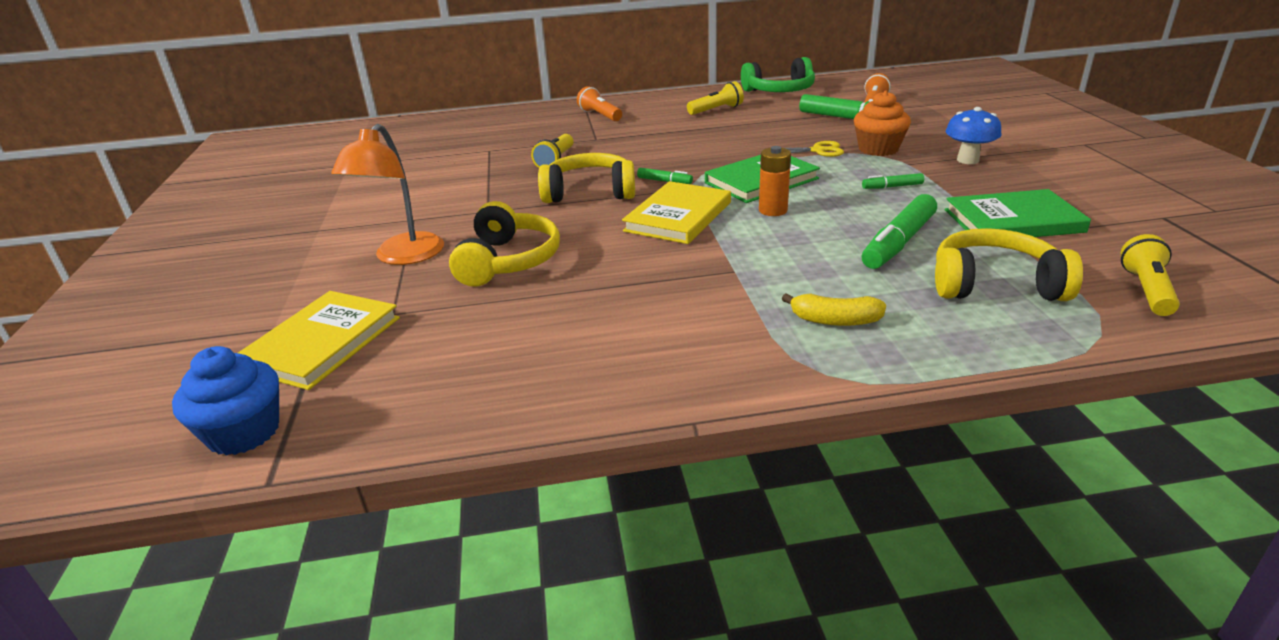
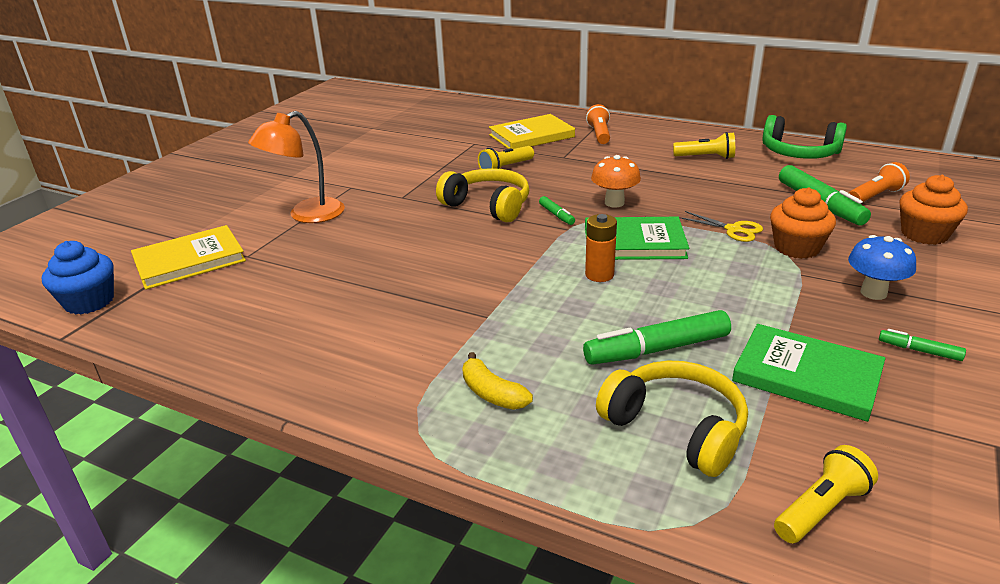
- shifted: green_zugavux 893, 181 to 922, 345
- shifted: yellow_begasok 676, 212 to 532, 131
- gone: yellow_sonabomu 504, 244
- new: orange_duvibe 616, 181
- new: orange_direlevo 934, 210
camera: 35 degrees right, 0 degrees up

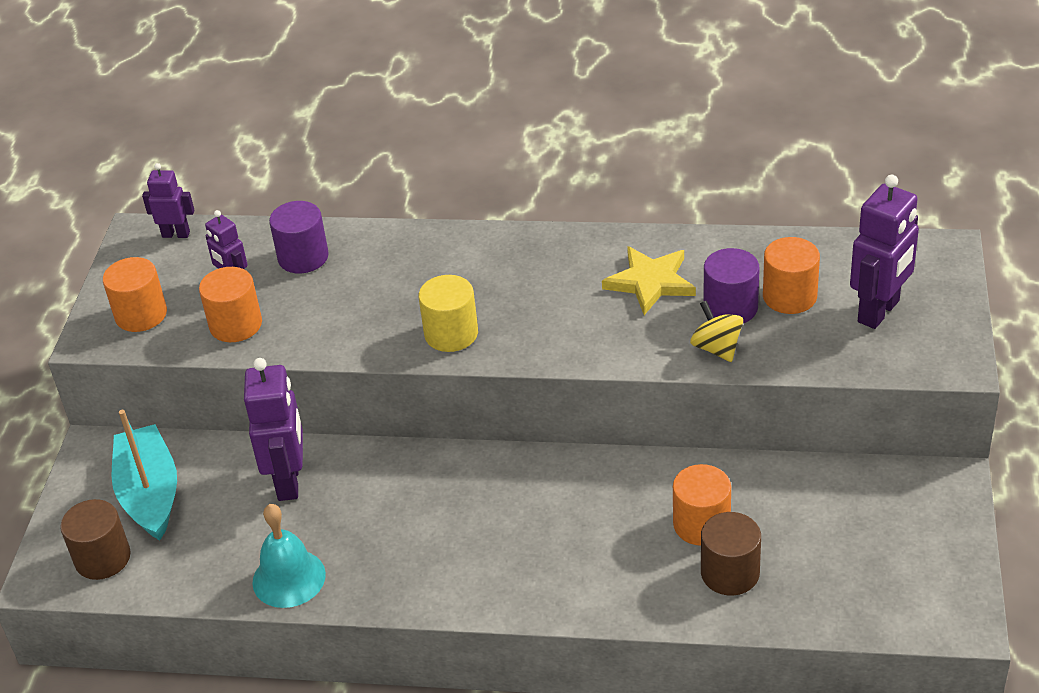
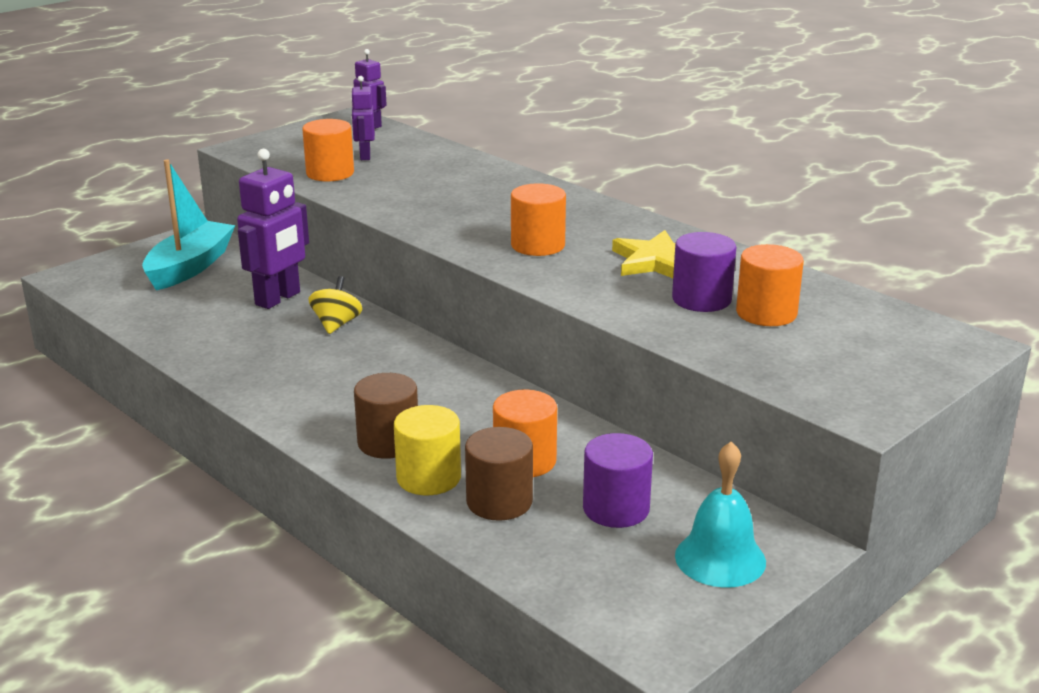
- gone: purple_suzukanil 884, 252
- shifted: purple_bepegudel 299, 237 to 618, 480
- shifted: orange_bepegudel 135, 294 to 538, 219
- shifted: yellow_bepegudel 448, 313 to 427, 450
- shifted: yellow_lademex 716, 331 to 335, 305
- shifted: brown_bepegudel 95, 539 to 386, 416
- shifted: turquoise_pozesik 289, 556 to 720, 514
camera: 35 degrees right, 15 degrees down

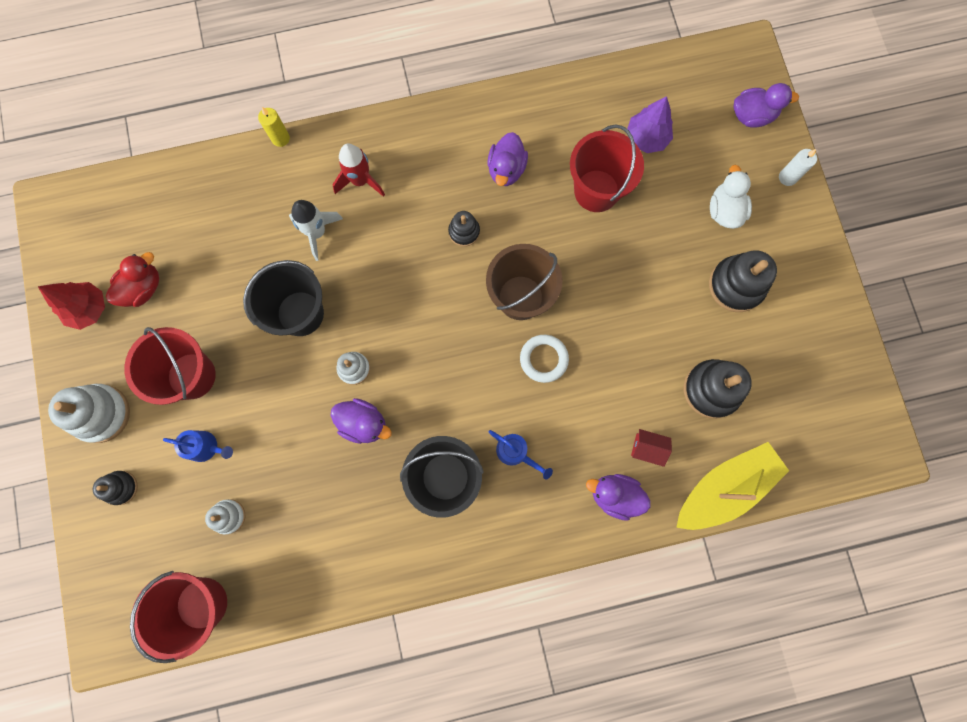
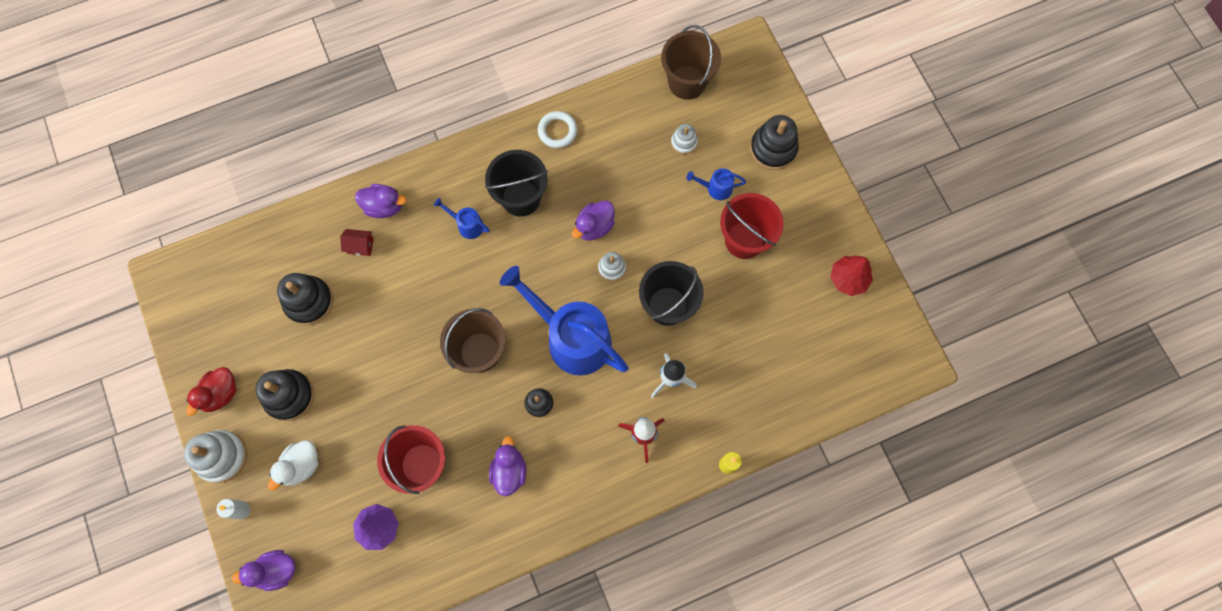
- rotated: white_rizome 731, 197 = 293, 465 45 degrees clockwise
- shifted: red_rizome 132, 279 to 211, 391
- shifted: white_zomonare 544, 359 to 557, 129
- shifted: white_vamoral 89, 413 to 215, 456
- rotated: purple_rizome 361, 421 = 593, 220 60 degrees counterclockwise
- gone: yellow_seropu 732, 486
- scaled: black_vamoral 115, 488 = 774, 142 x1.77
- repainted: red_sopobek 178, 617 to brown_sopobek 691, 62
- new: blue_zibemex 564, 320
camera: 170 degrees right, 5 degrees down

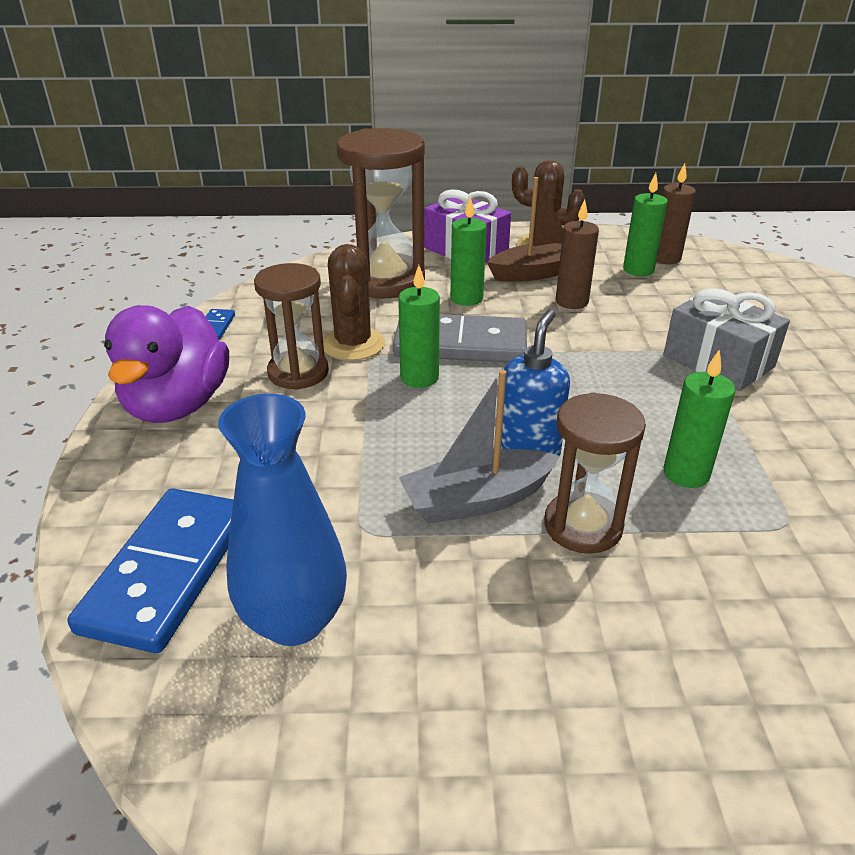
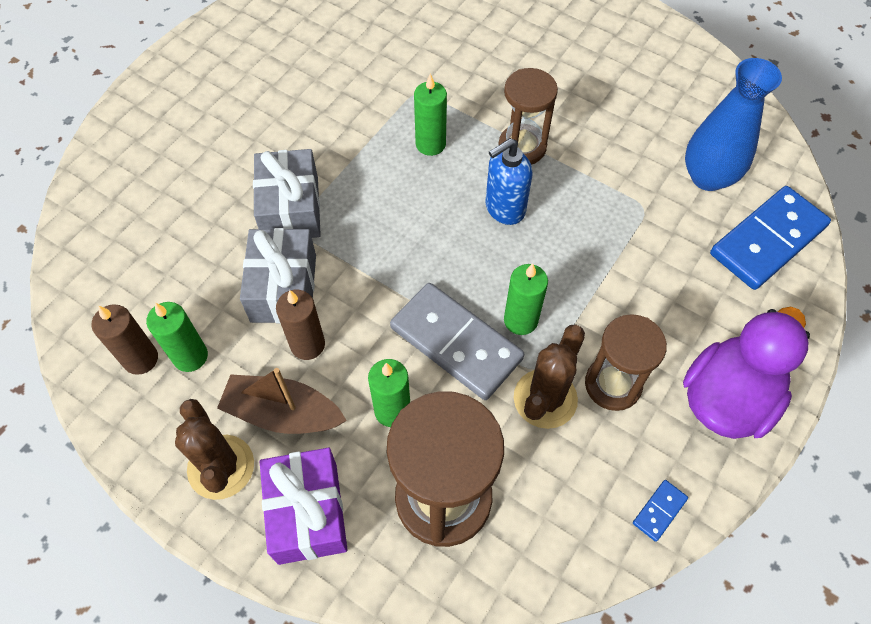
- gone: grey_seropu 479, 447
- new: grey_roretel 278, 275
camera: 145 degrees left, 25 degrees up

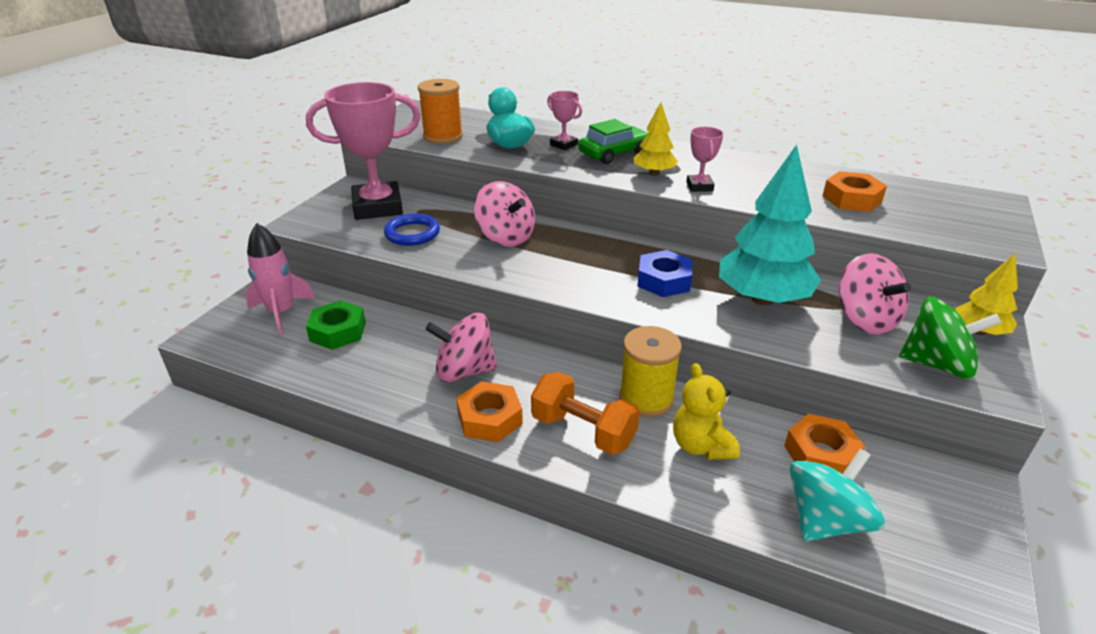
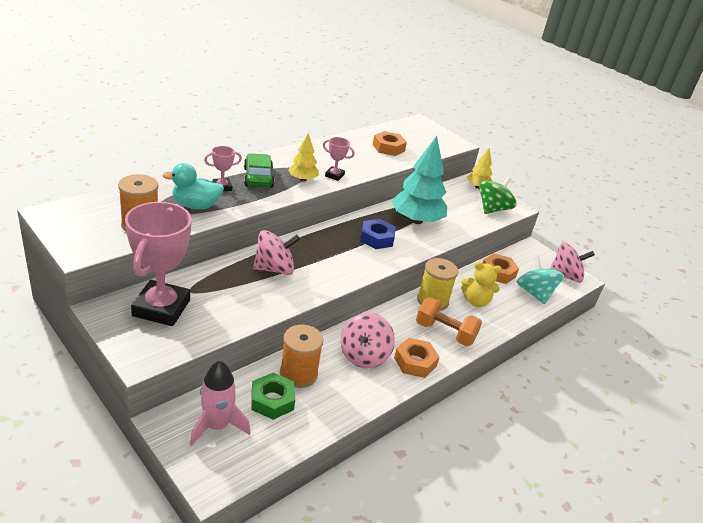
- gone: blue_zomonare 412, 230
- shifted: pink_lademex 875, 294 to 572, 262
- rotated: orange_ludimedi 585, 413 = 449, 321 60 degrees clockwise
- new: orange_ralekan 302, 356
camera: 70 degrees left, 0 degrees up

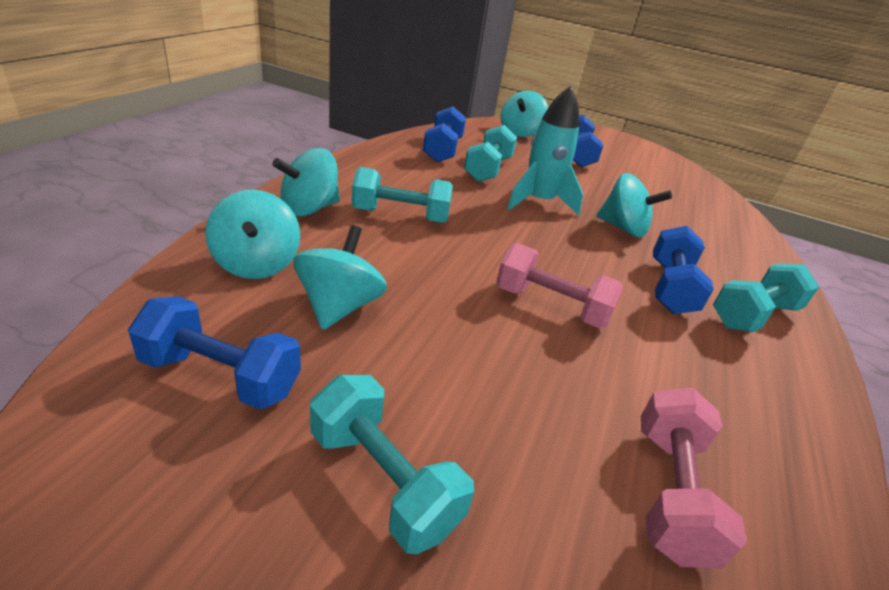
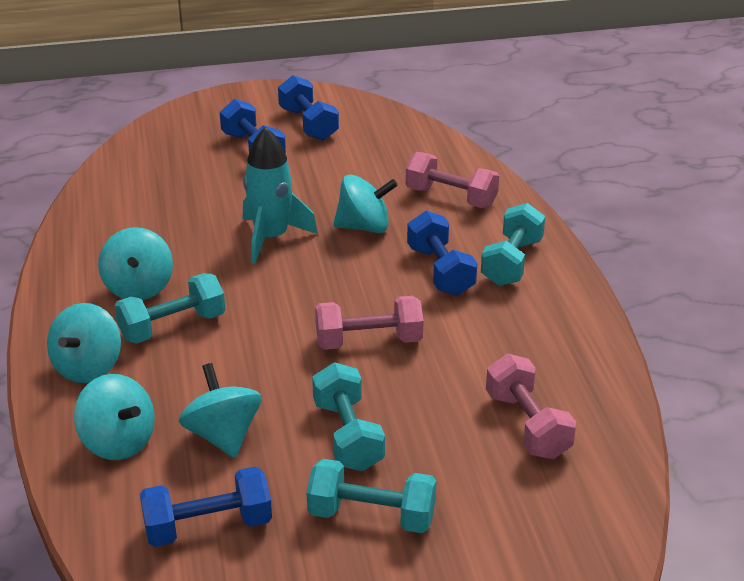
- shifted: turquoise_lademex 524, 114 to 135, 263
- shifted: blue_ludimedi 444, 134 to 308, 108
- shifted: turquoise_ludimedi 490, 153 to 348, 416
- new: pink_ludimedi 452, 180
camera: 30 degrees left, 0 degrees up

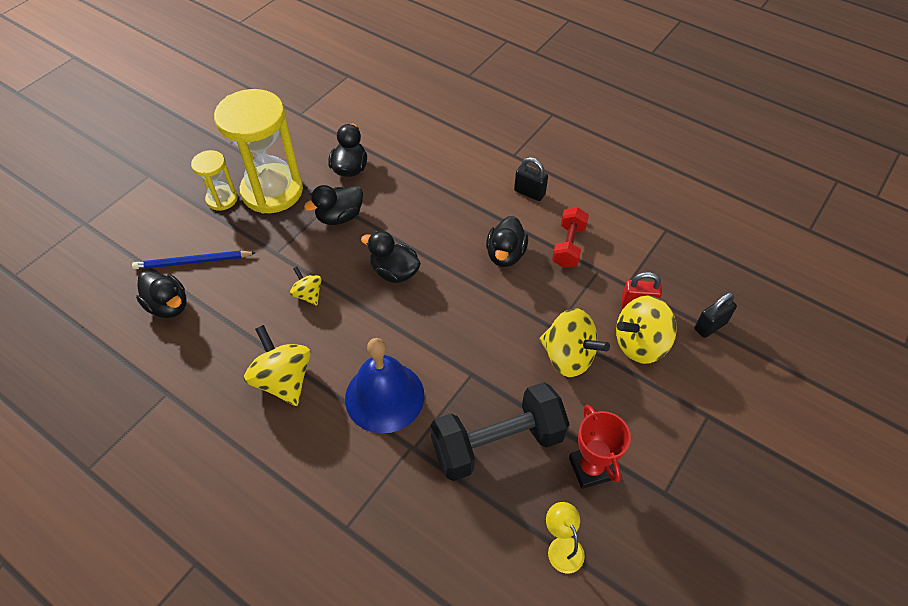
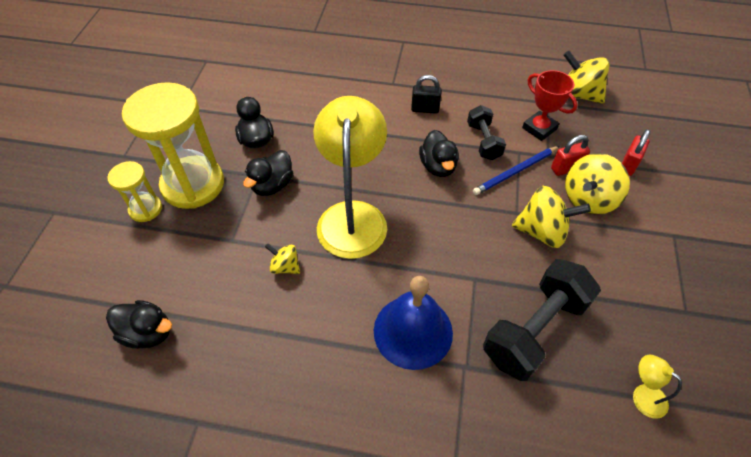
- repainted: red_ludimedi 570, 237 to black_ludimedi 486, 132
- swapped: black_rizome 391, 257 to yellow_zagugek 350, 177
- shifted: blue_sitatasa 194, 260 to 516, 170
- repainted: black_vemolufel 715, 315 to red_vemolufel 636, 152
- shifted: yellow_lademex 277, 365 to 587, 77
- shifted: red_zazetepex 600, 447 to 550, 105
camera: 25 degrees left, 0 degrees up

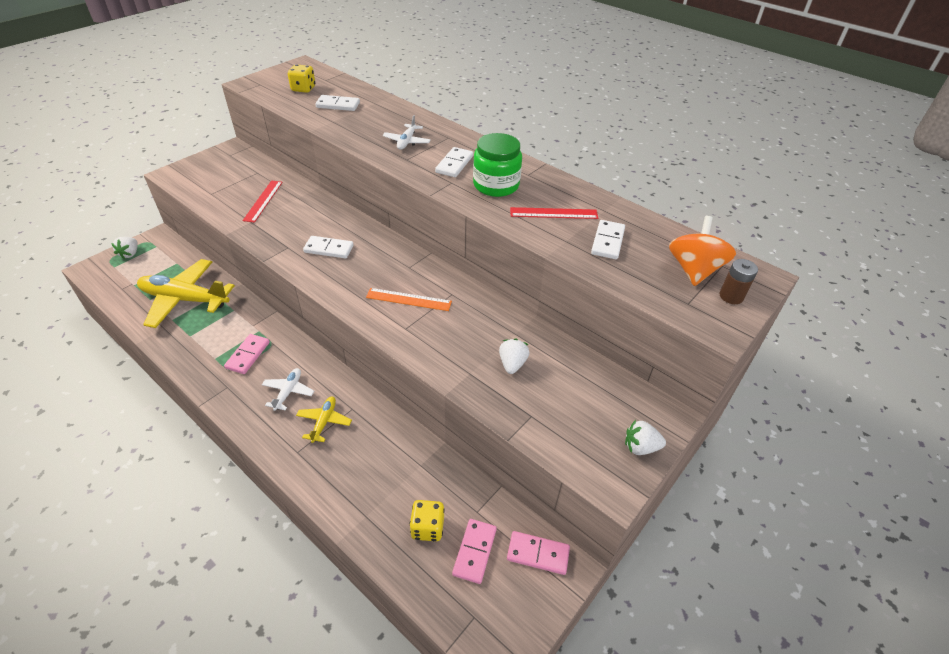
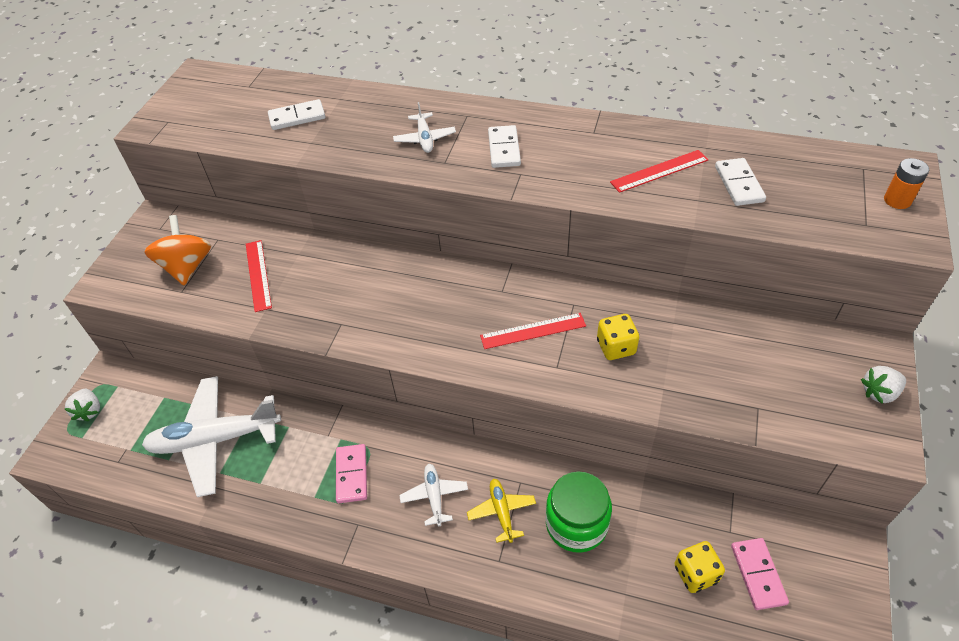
- shifted: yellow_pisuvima 301, 78 to 618, 337
- shifted: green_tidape 497, 165 to 579, 512
- shifted: orange_lademex 702, 251 to 177, 250
- gone: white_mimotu 328, 247
- repainted: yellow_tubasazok 186, 293 to white_tubasazok 211, 436
- repainted: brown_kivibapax 738, 281 to orange_kivibapax 906, 183
- repainted: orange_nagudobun 409, 299 to red_nagudobun 533, 331
- gone: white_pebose 514, 356
- gone: pink_mimotu 538, 553
camera: 20 degrees left, 5 degrees up

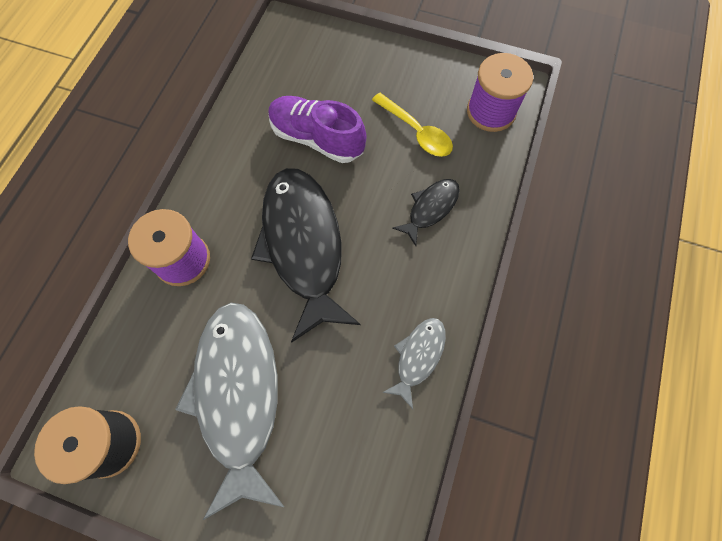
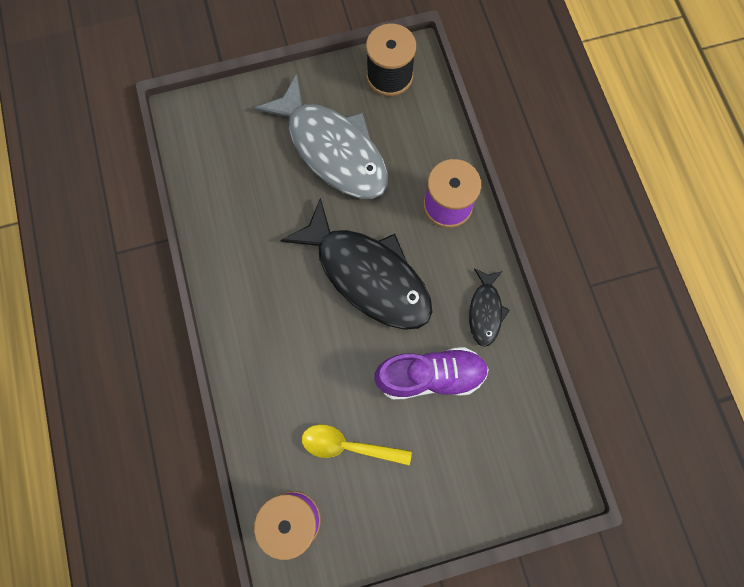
- shifted: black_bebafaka 426, 212 to 489, 307
- gone: grey_bebafaka 414, 363
camera: 145 degrees right, 5 degrees up

